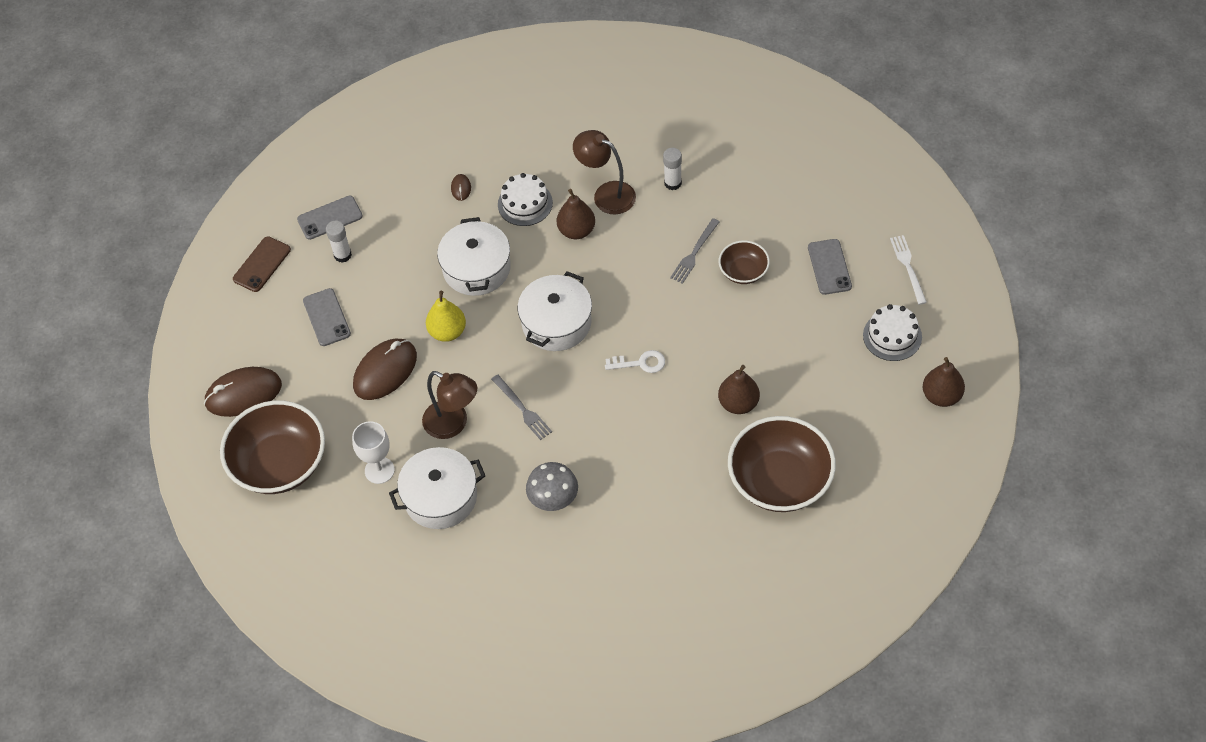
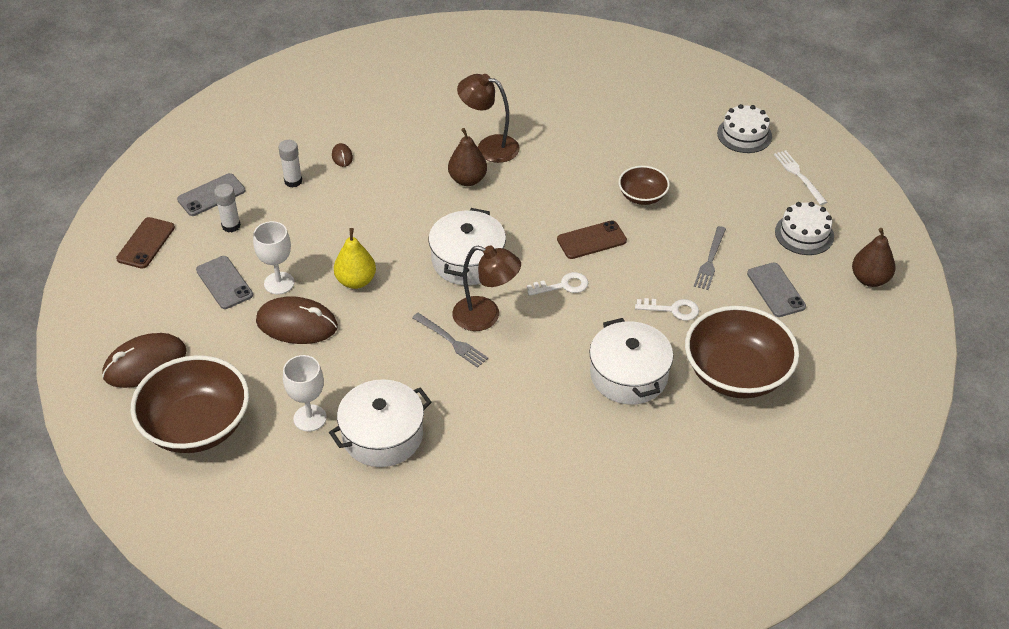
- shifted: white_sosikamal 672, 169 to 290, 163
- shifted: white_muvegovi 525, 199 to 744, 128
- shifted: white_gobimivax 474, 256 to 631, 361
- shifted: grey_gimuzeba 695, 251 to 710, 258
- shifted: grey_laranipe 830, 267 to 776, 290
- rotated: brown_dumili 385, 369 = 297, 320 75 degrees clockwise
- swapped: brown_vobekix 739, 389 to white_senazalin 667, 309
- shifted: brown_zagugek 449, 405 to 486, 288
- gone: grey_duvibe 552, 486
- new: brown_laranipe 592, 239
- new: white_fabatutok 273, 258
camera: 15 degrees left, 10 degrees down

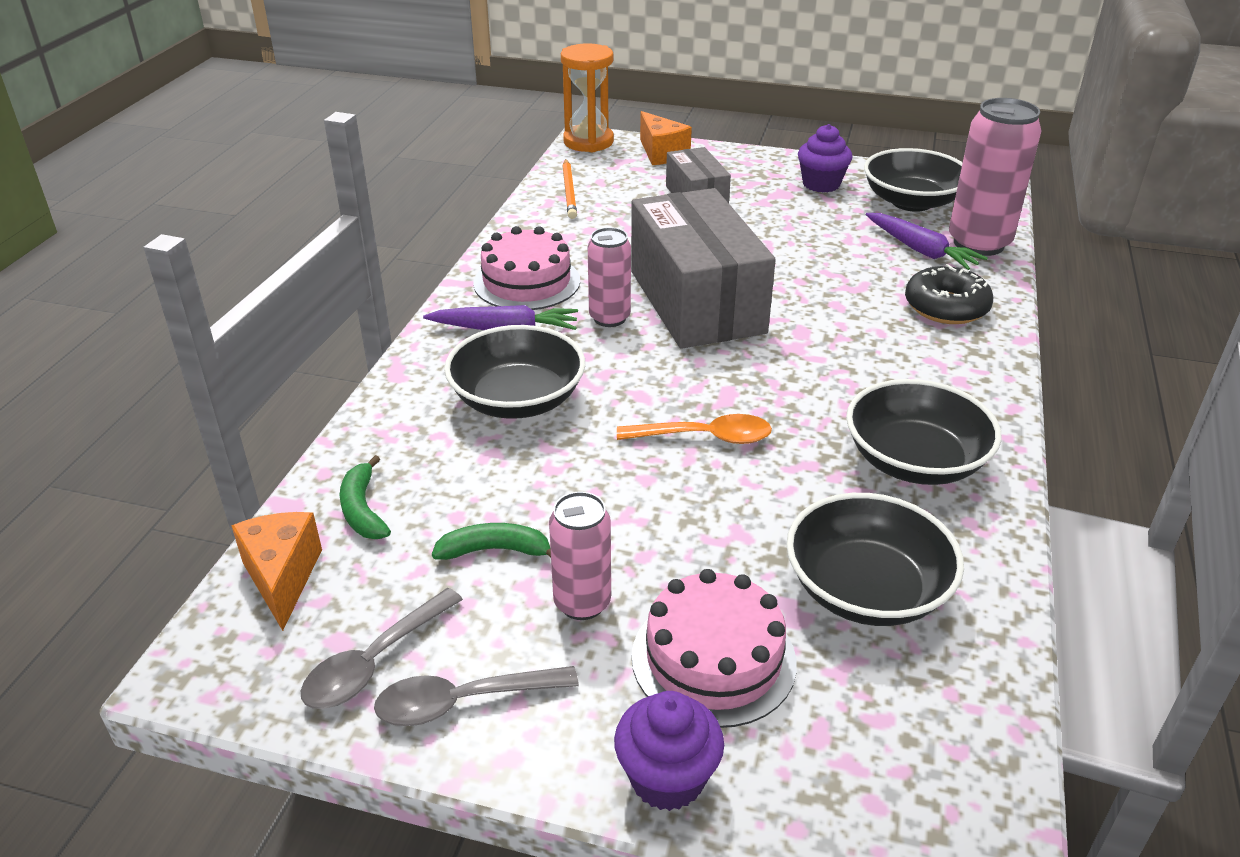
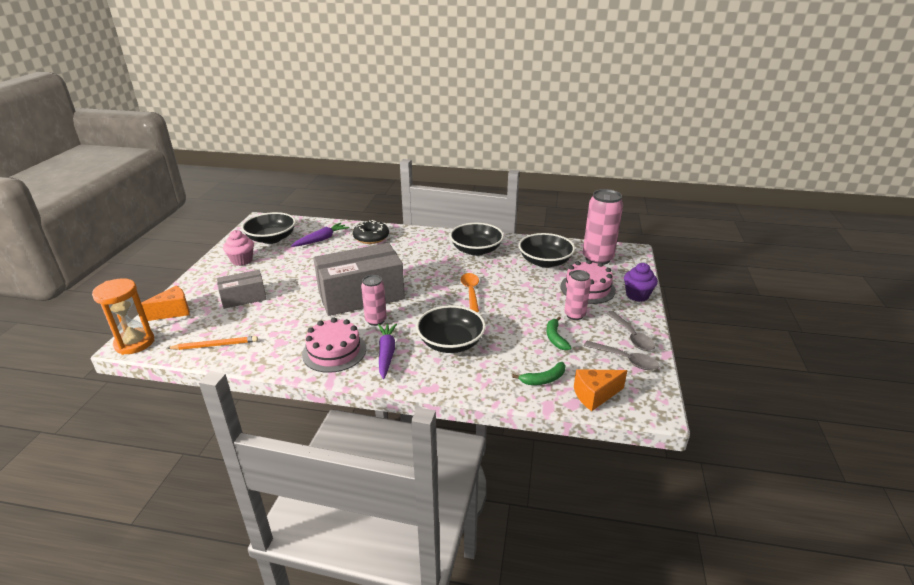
- shifted: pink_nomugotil 995, 177 to 603, 227
- repainted: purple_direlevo 825, 158 to pink_direlevo 238, 248
camera: 95 degrees left, 5 degrees down

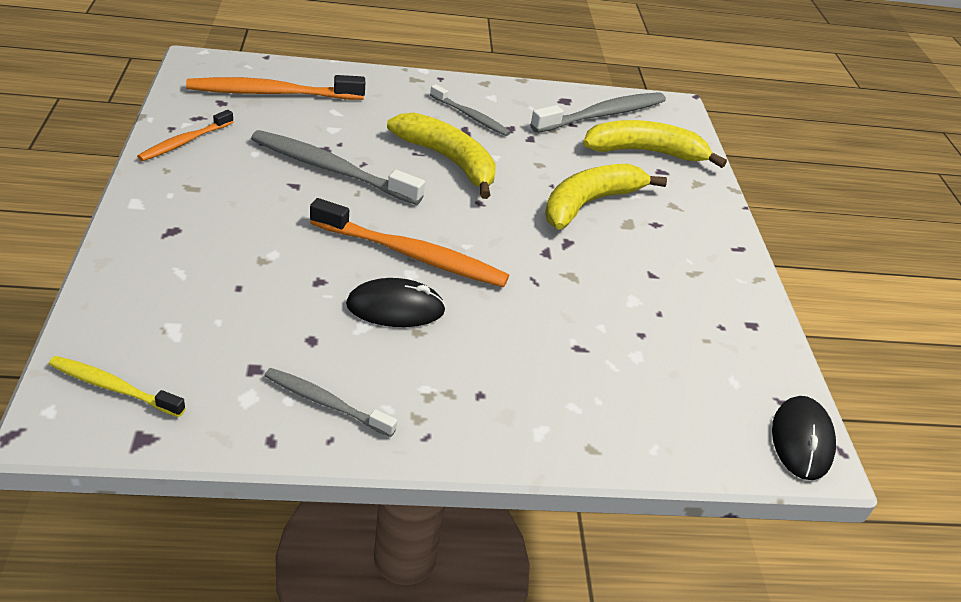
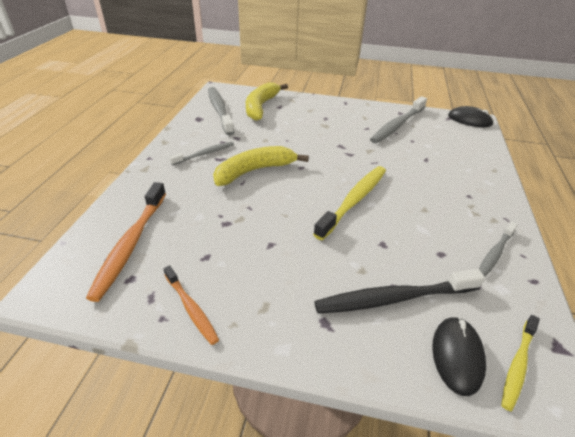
- shifted: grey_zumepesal 338, 167 to 398, 119
- gone: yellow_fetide 606, 196
- repainted: orange_zumepesal 409, 242 to yellow_zumepesal 349, 203
- shifted: black_dumili 396, 302 to 459, 356
- new: black_zumepesal 399, 291
camera: 70 degrees left, 0 degrees up

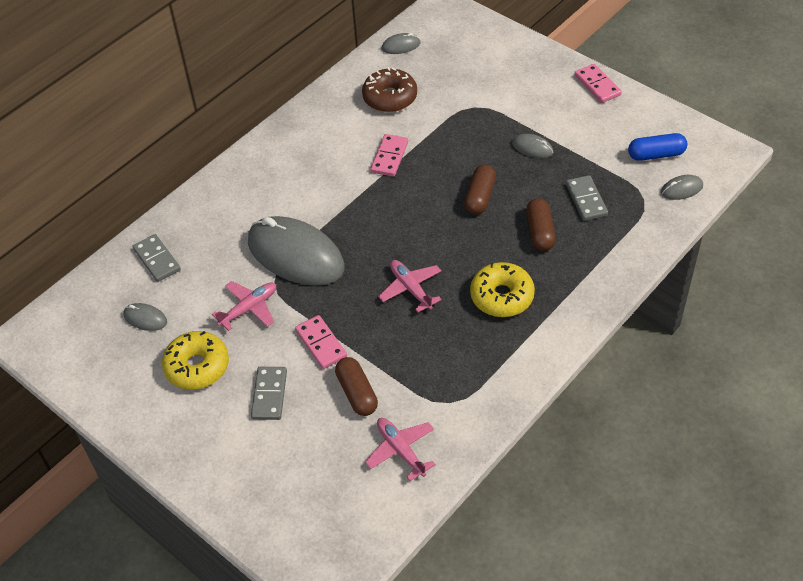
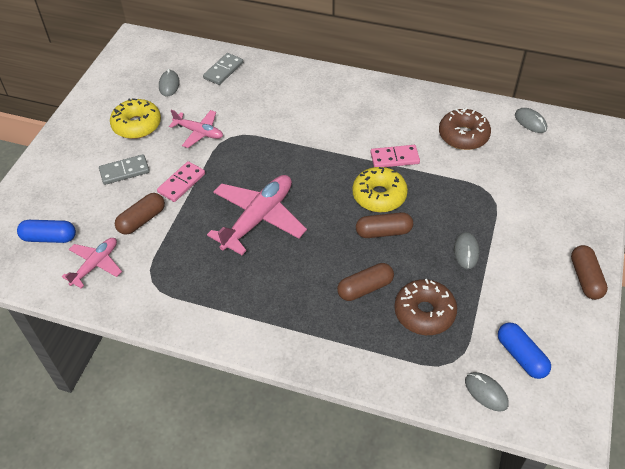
- swapped: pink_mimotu 598, 83 to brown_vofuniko 589, 272
- swapped: grey_mimotu 587, 198 to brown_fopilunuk 425, 307
- gone: grey_dumili 296, 251
- scaled: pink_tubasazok 410, 286 = 257, 215 x1.73
- shifted: yellow_fopilunuk 502, 289 to 380, 189
- new: blue_vofuniko 46, 231
camera: 65 degrees right, 0 degrees up

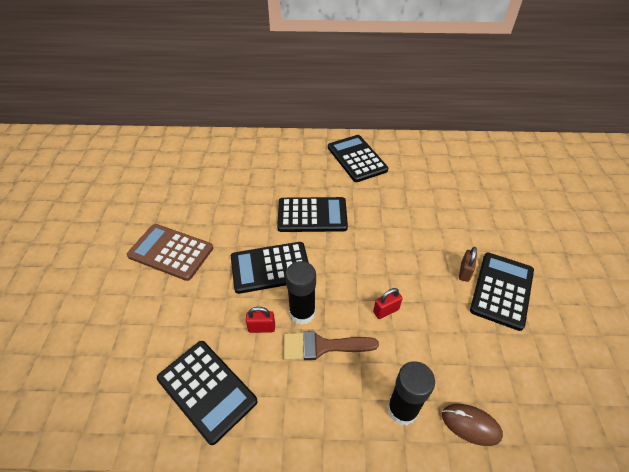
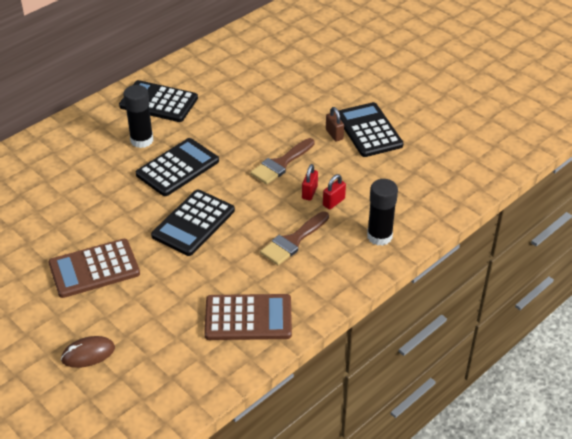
- shifted: black_sosikamal 301, 293 to 138, 116
- shifted: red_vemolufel 260, 320 to 334, 192
- repainted: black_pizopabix 207, 393 to brown_pizopabix 248, 317
- shifted: brown_dumili 472, 425 to 88, 352
- new: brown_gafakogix 282, 161
camera: 45 degrees left, 5 degrees down

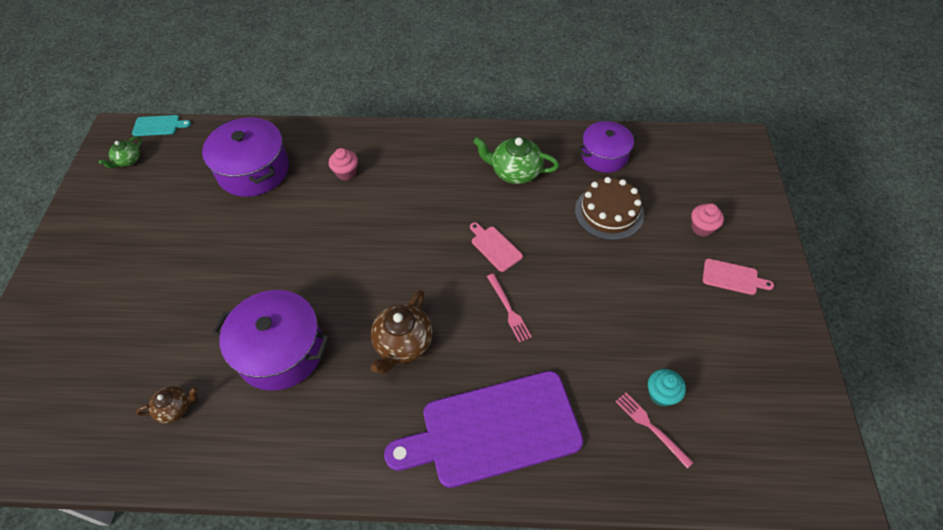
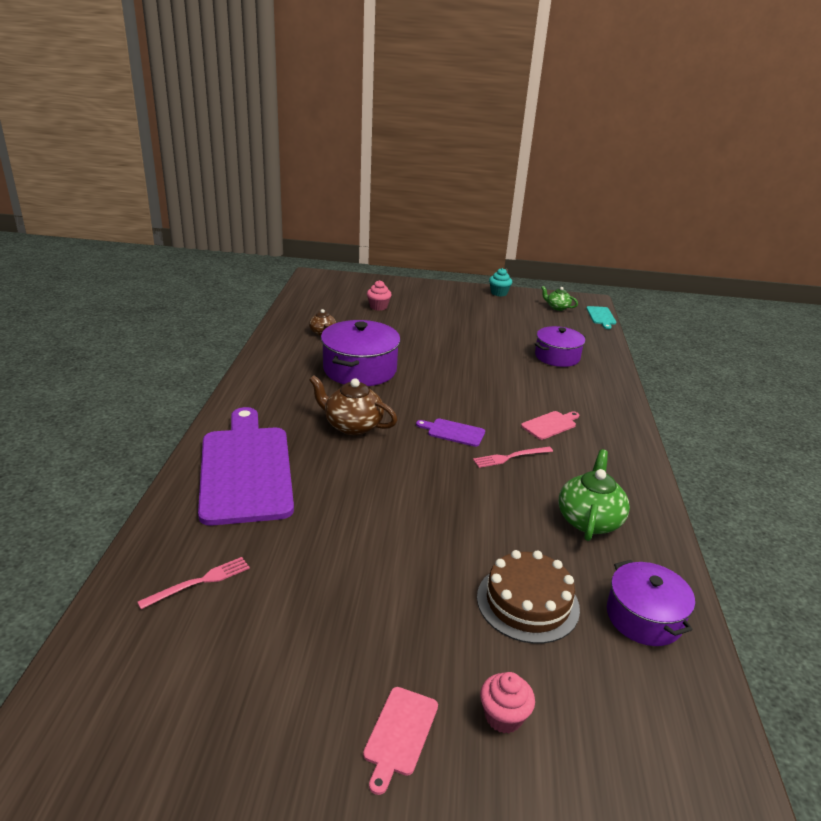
- scaled: purple_gobimivax 245, 157 = 560, 346 x0.66
- shifted: pink_direlevo 343, 164 to 379, 295
- shifted: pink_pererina 496, 247 to 550, 425
- shifted: pink_gimuzeba 509, 307 to 513, 457
- shifted: turquoise_direlevo 667, 388 to 500, 282
- new: purple_pererina 450, 433
camera: 90 degrees right, 25 degrees down

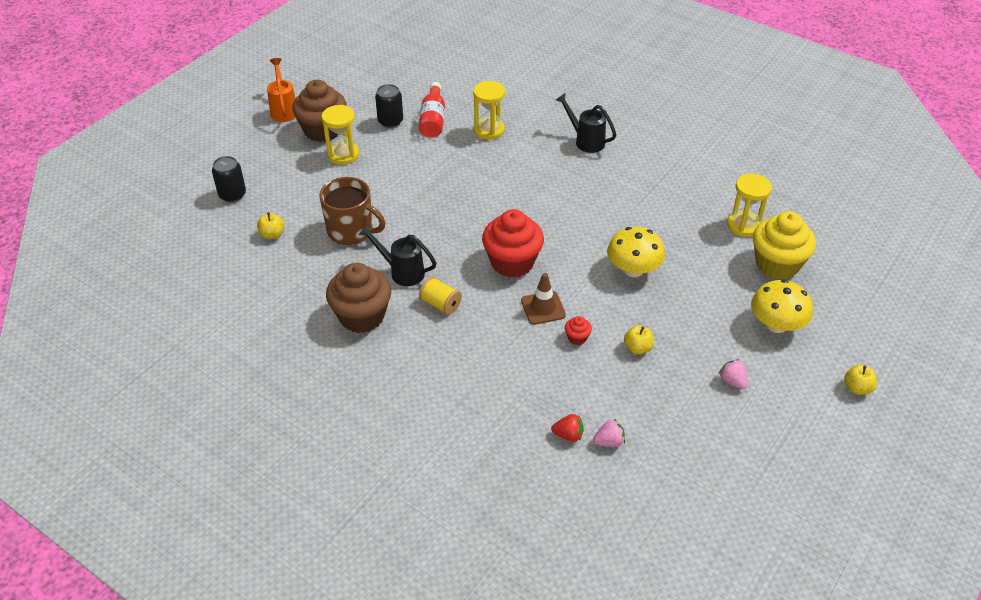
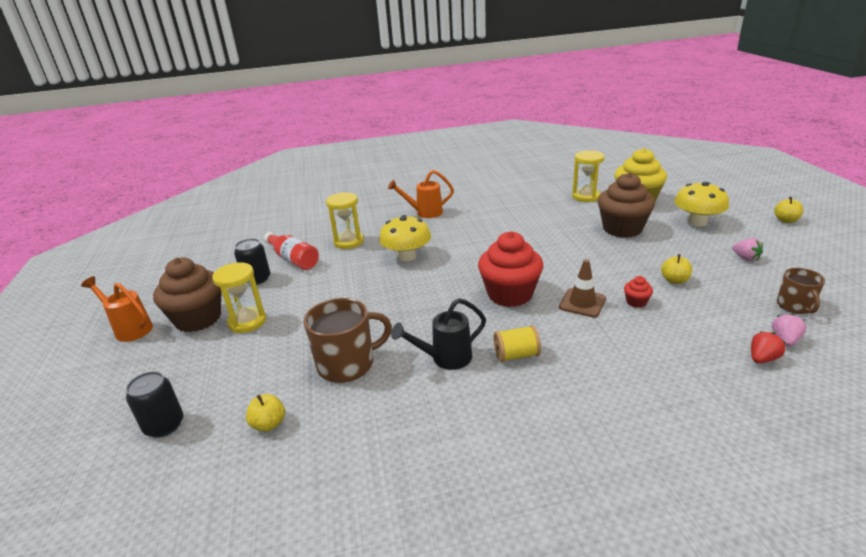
- repainted: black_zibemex 586, 123 to orange_zibemex 421, 194
- shifted: yellow_duvibe 636, 252 to 405, 238
- shifted: brown_direlevo 358, 298 to 626, 205
- rotated: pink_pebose 733, 374 = 747, 249 135 degrees counterclockwise
- new: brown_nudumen 801, 291
camera: 45 degrees left, 15 degrees down

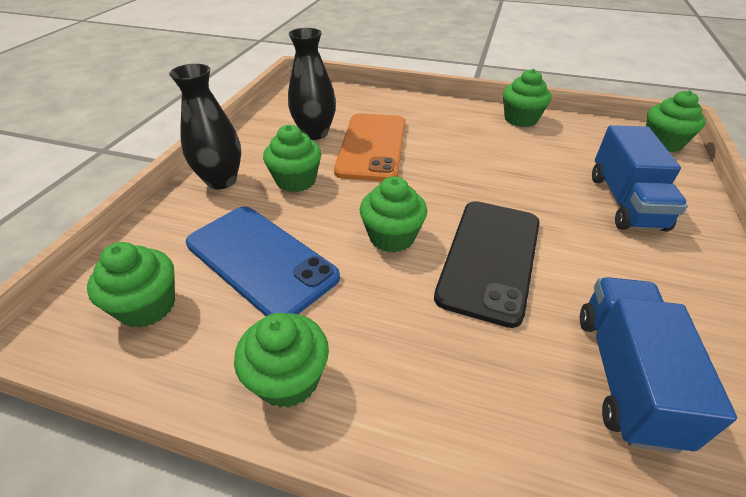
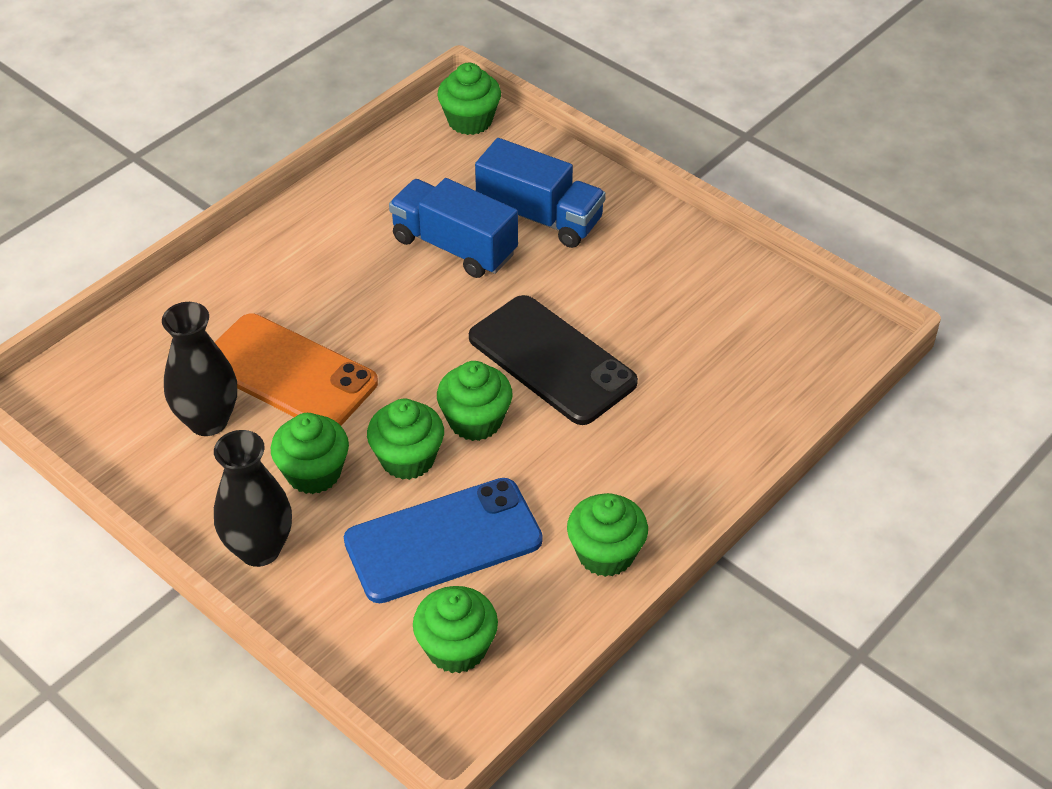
- shifted: green_direlevo 527, 98 to 405, 439
- shifted: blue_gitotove 658, 365 to 453, 228
camera: 65 degrees left, 5 degrees up

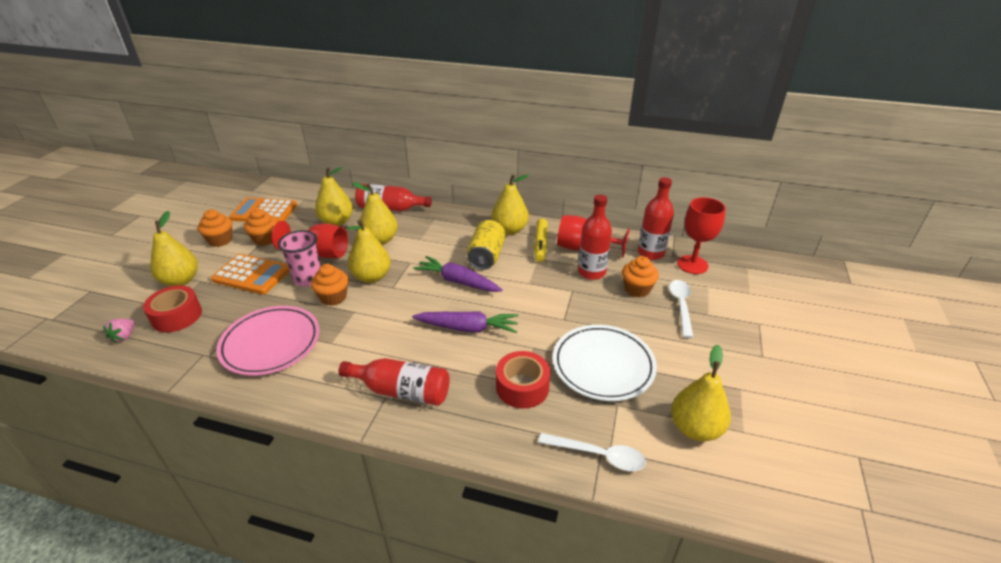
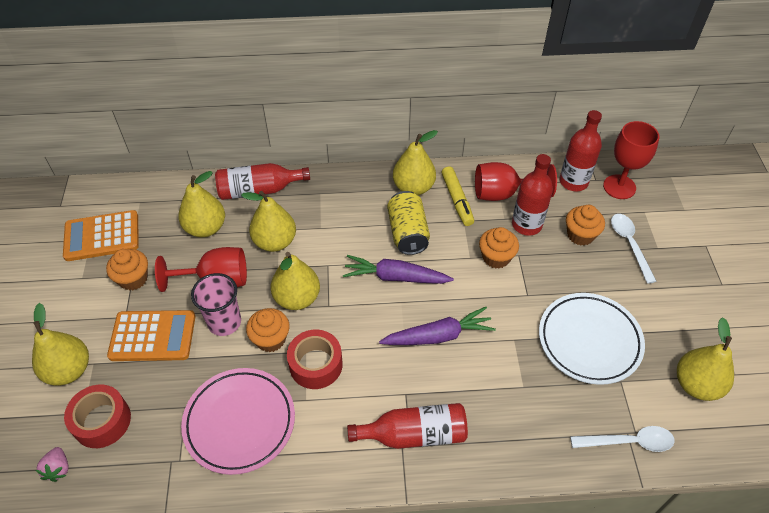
- shifted: orange_direlevo 214, 228 to 499, 248
- shifted: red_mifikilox 523, 380 to 315, 359
camera: 20 degrees left, 15 degrees up

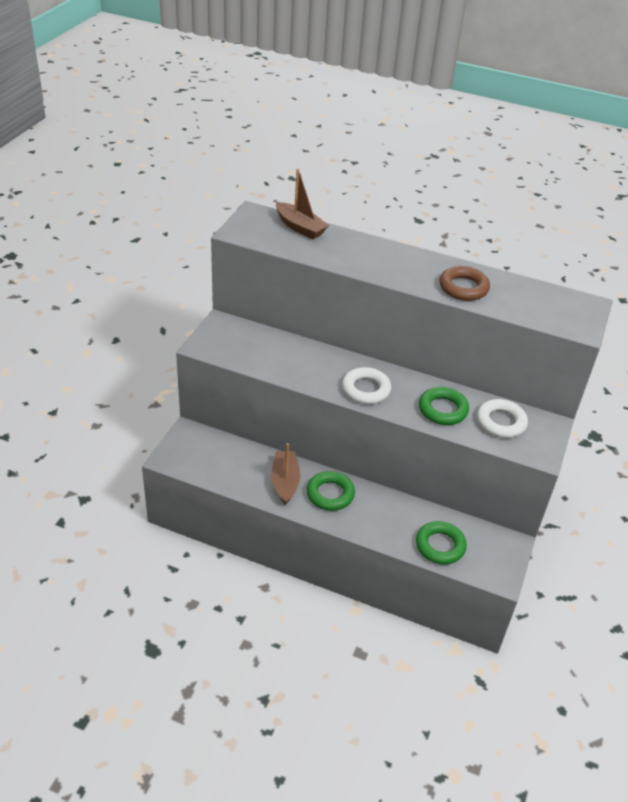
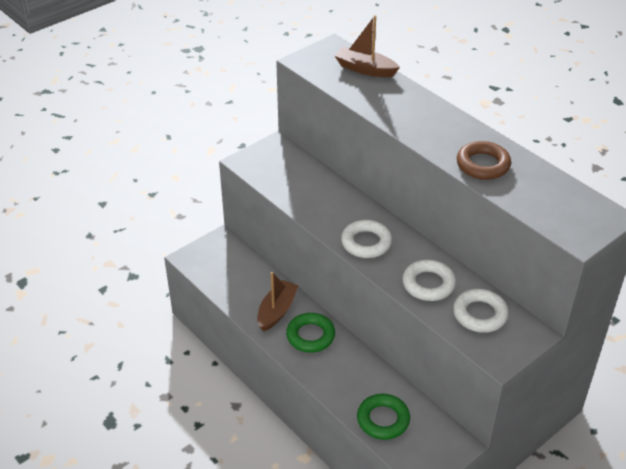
- rotated: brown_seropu 302, 204 = 367, 46 135 degrees clockwise
- repainted: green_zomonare 444, 406 to white_zomonare 429, 280
camera: 30 degrees right, 0 degrees up

